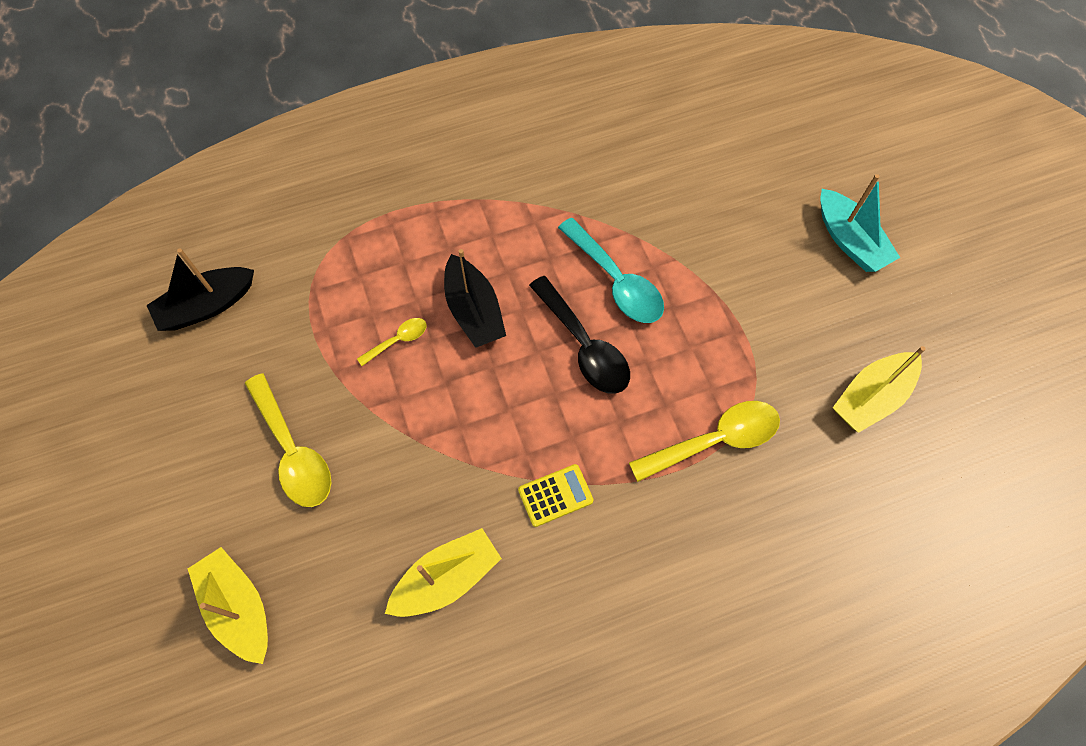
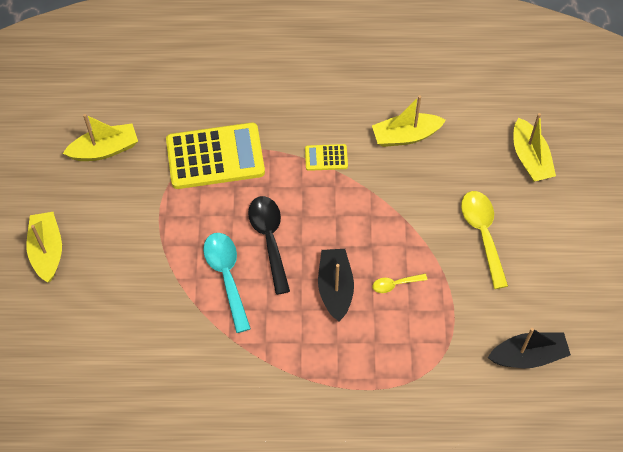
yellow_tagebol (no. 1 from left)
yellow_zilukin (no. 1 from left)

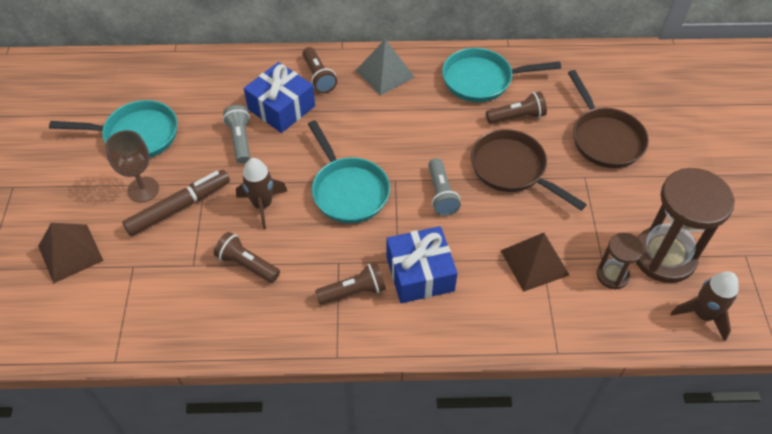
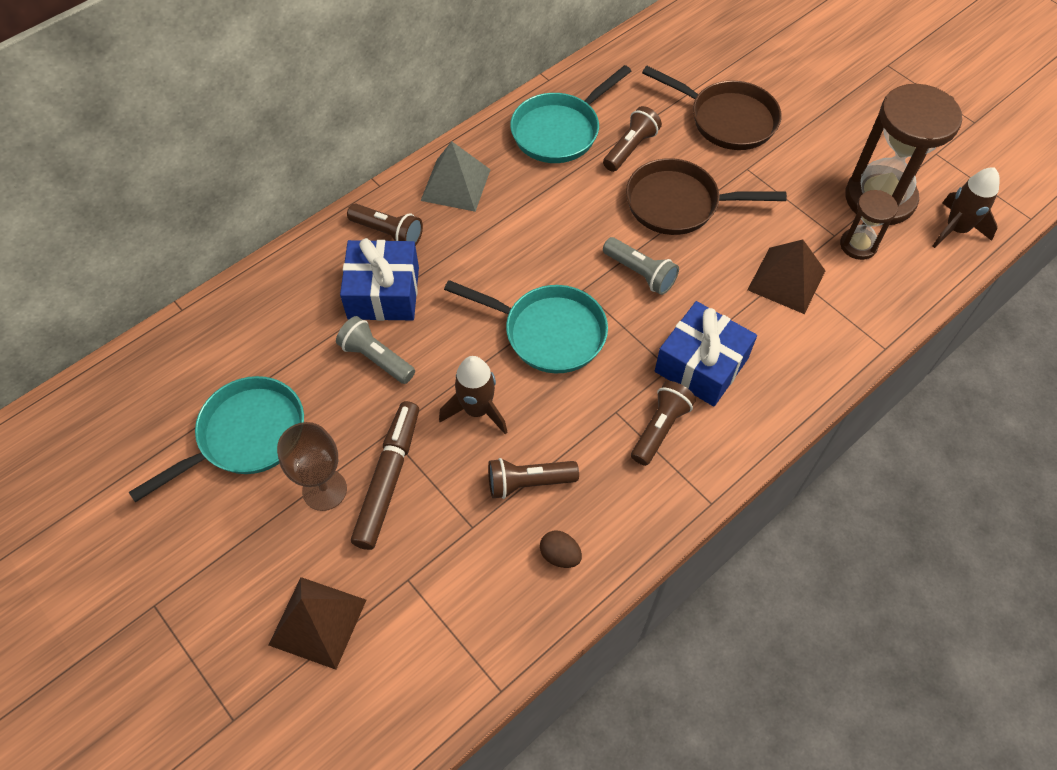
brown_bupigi

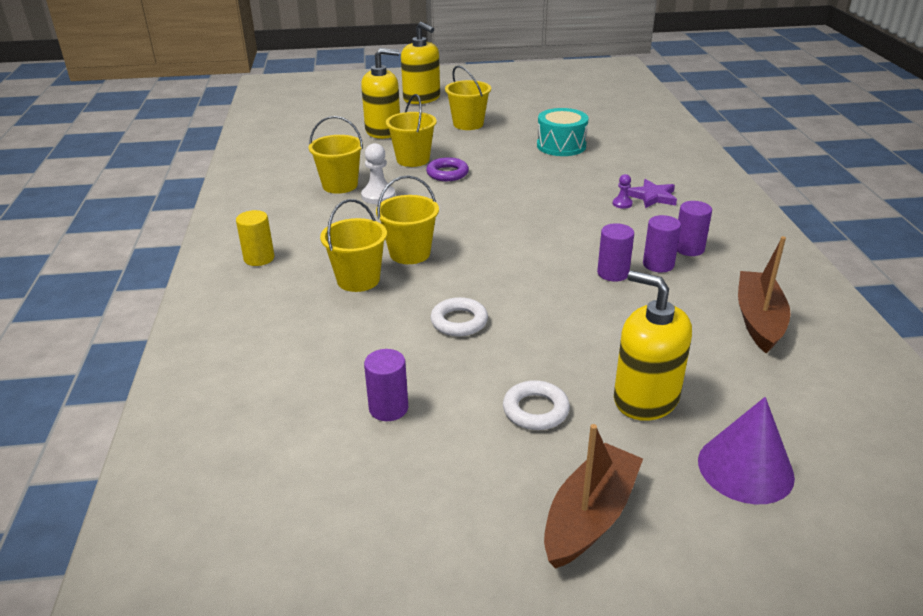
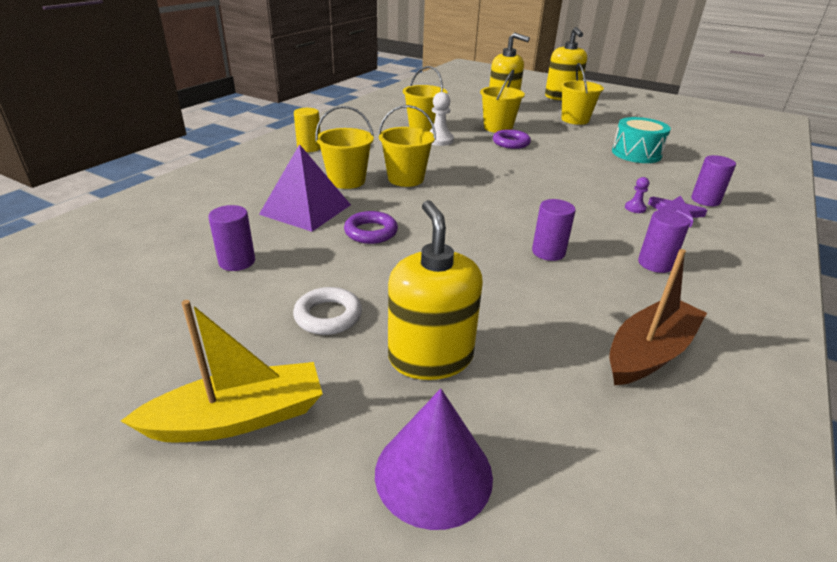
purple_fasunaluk (no. 4 from left)
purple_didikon (no. 1 from left)
yellow_tagebol
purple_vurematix

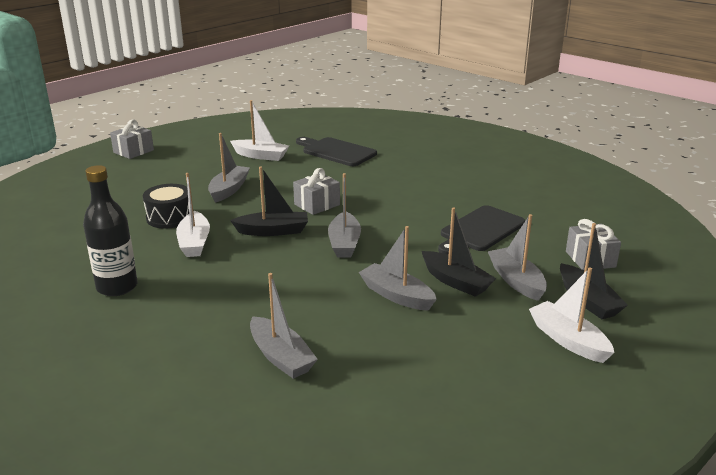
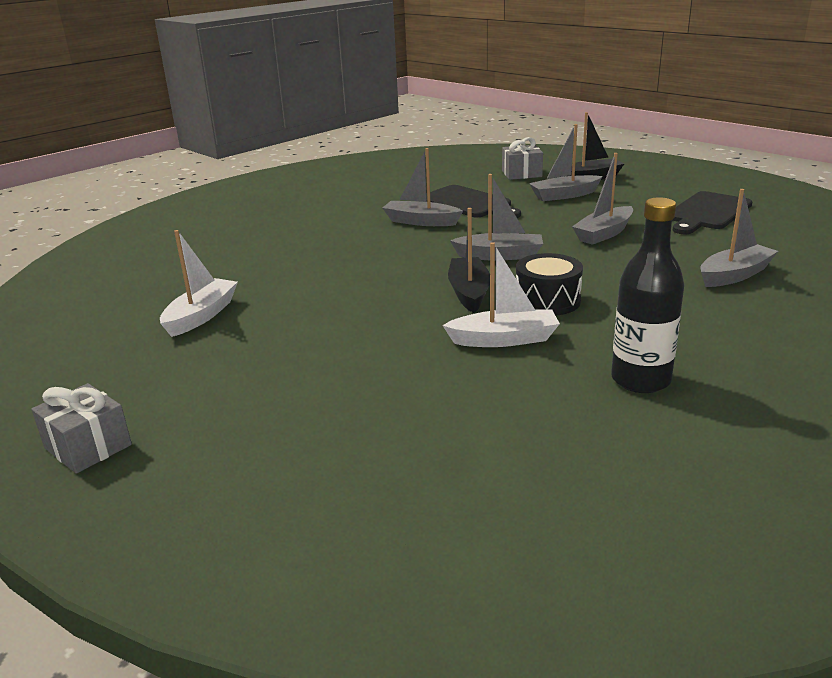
grey_tagebol (no. 1 from left)
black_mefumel (no. 2 from left)
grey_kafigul (no. 2 from left in the first image)
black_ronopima
black_tagebol (no. 2 from left in the first image)
white_tagebol (no. 3 from left in the first image)

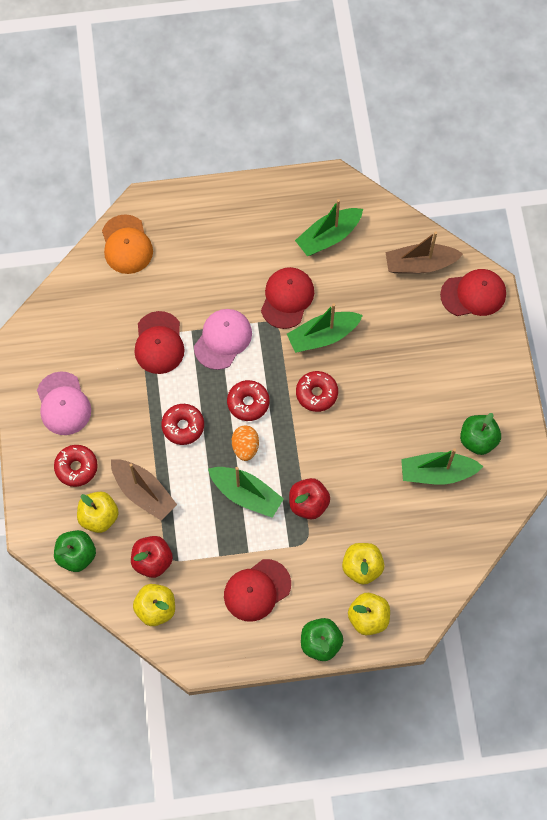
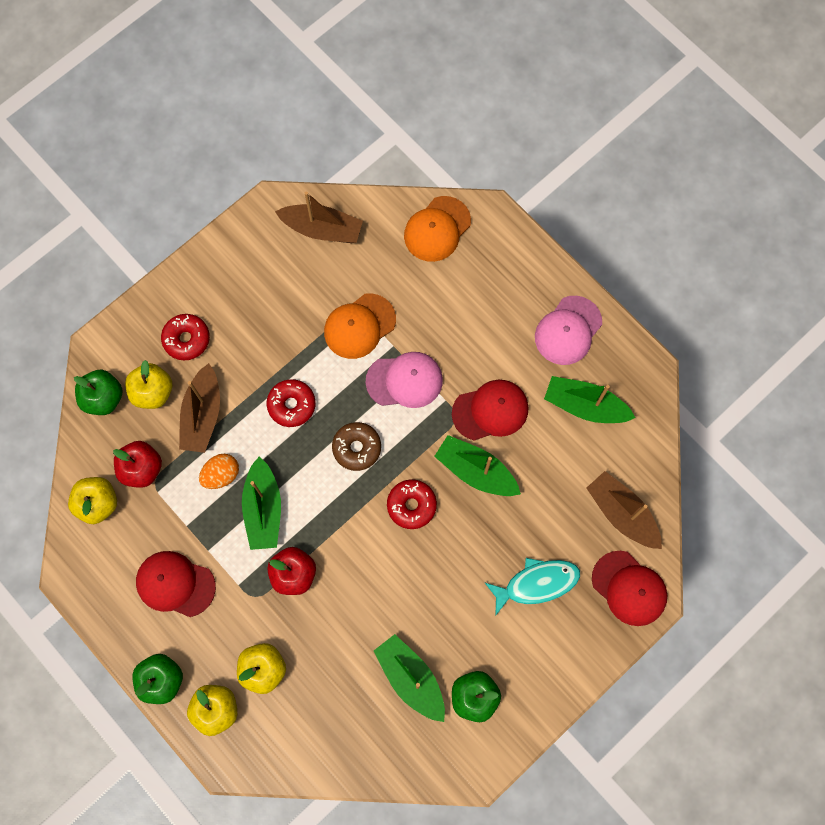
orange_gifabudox (no. 1 from left)
pink_gifabudox (no. 2 from left)
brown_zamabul
orange_bupigi
brown_tagebol (no. 2 from left)
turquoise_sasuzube

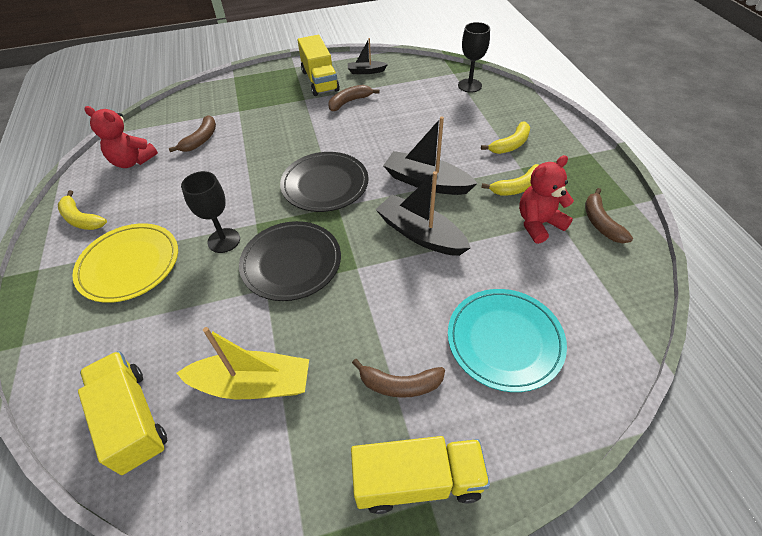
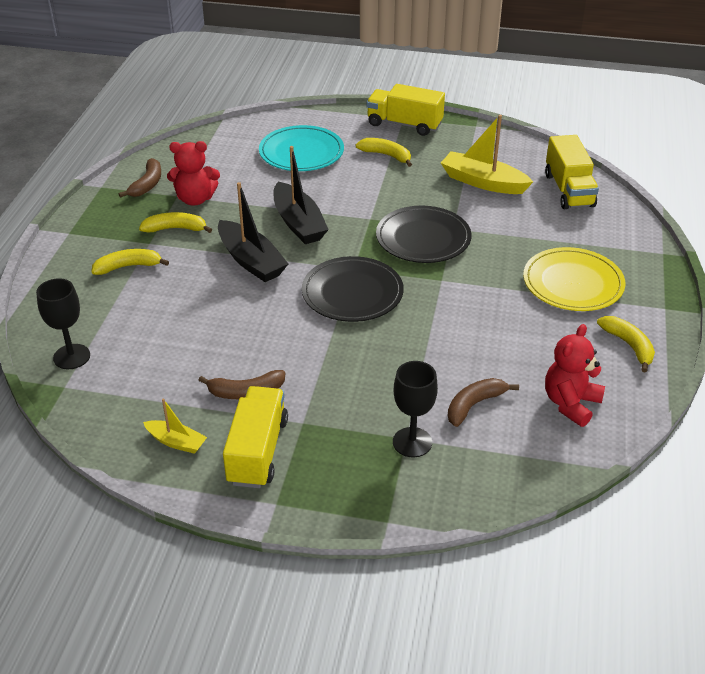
yellow_tagebol (no. 1 from left)
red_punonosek (no. 2 from left)
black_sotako (no. 2 from left)
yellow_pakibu (no. 3 from left)

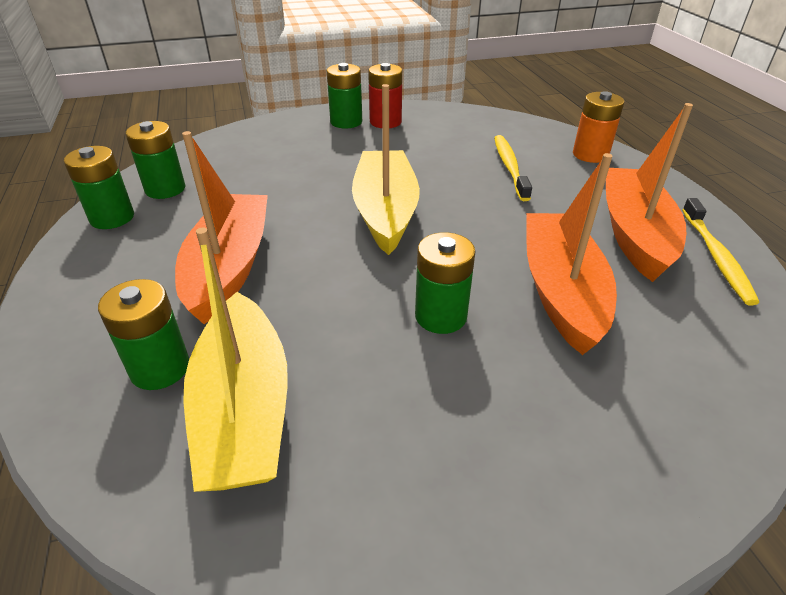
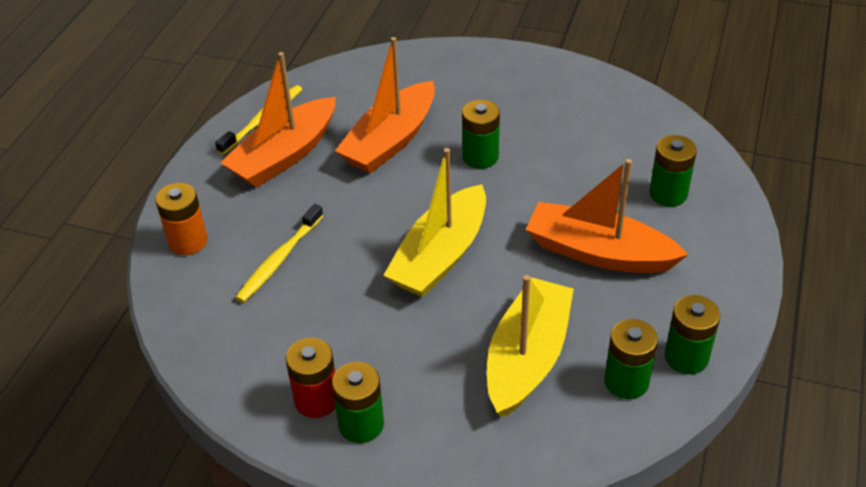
orange_tagebol (no. 3 from left)
yellow_tagebol (no. 2 from left)

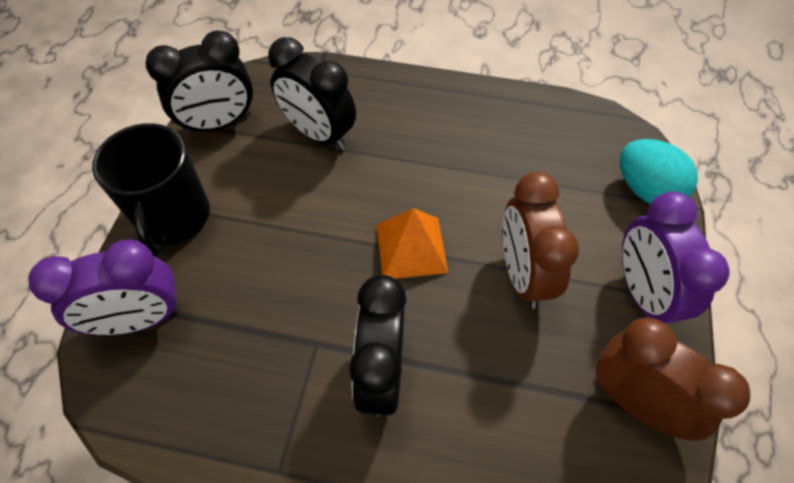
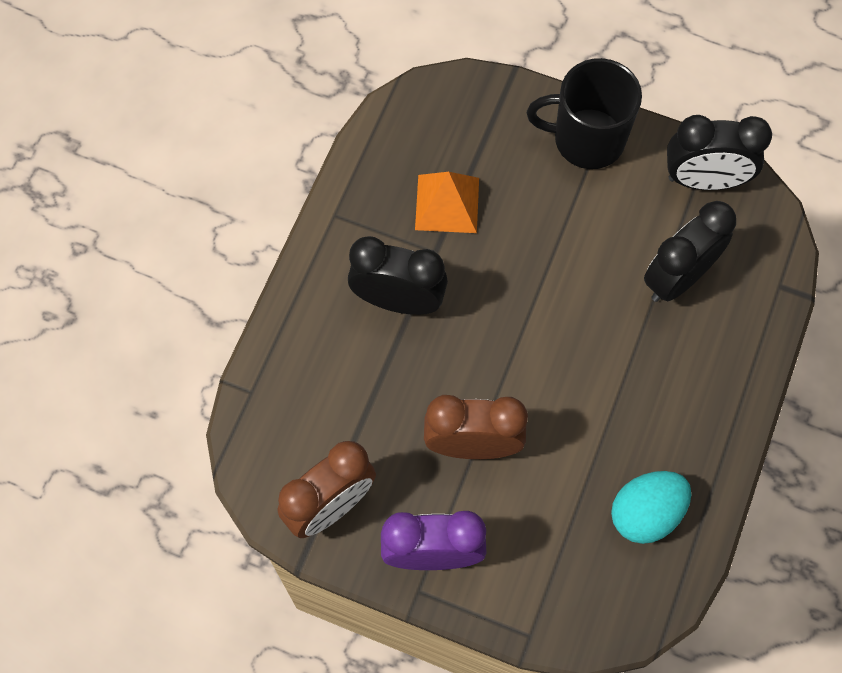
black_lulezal (no. 3 from left)
turquoise_bupigi
orange_vurematix
purple_lulezal (no. 1 from left in the first image)

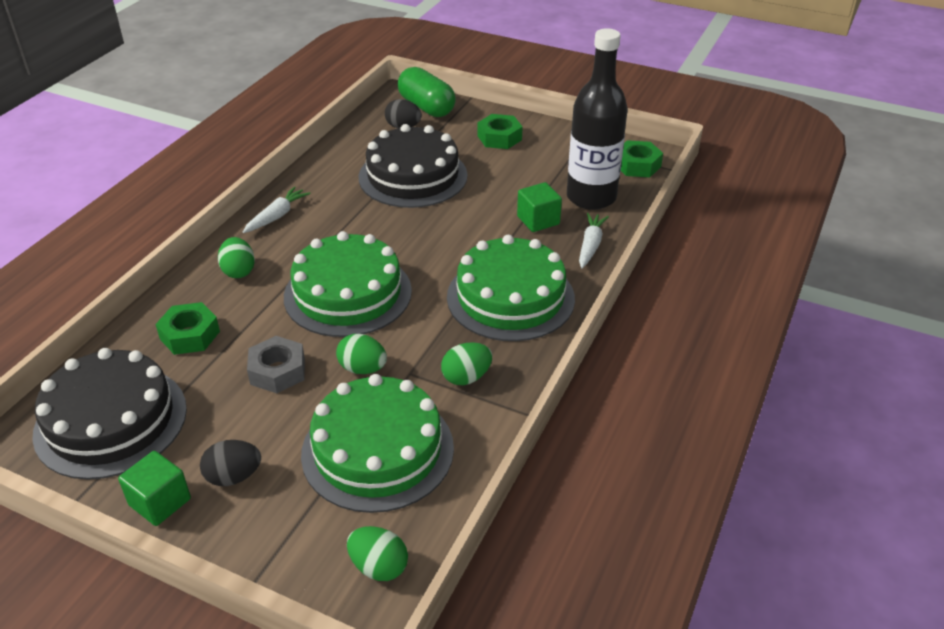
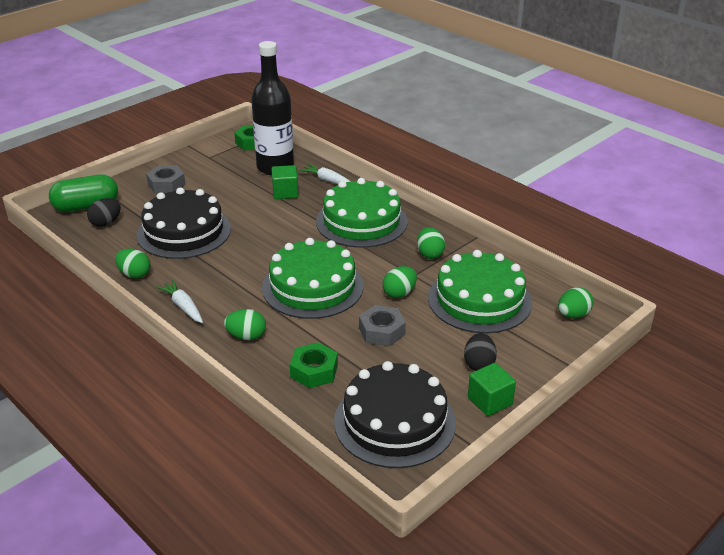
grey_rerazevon (no. 1 from left)
green_bupigi (no. 1 from left)

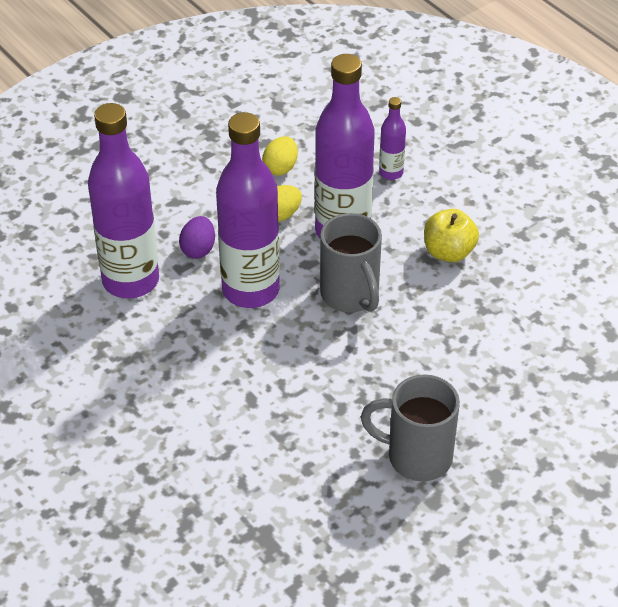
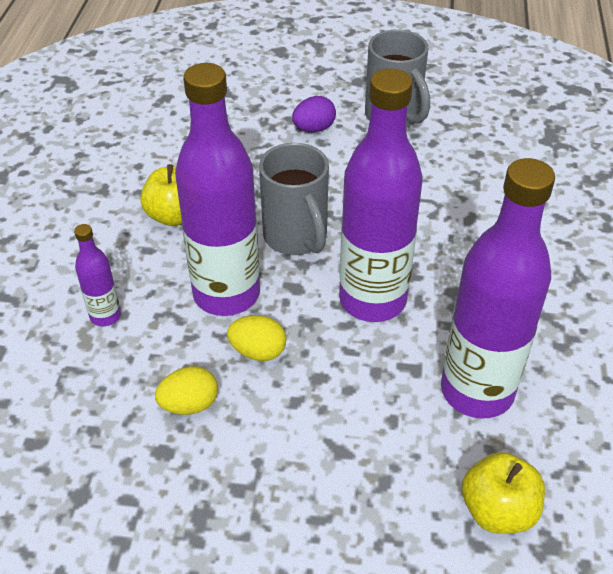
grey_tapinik (no. 1 from left)
purple_bupigi
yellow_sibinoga (no. 2 from left)

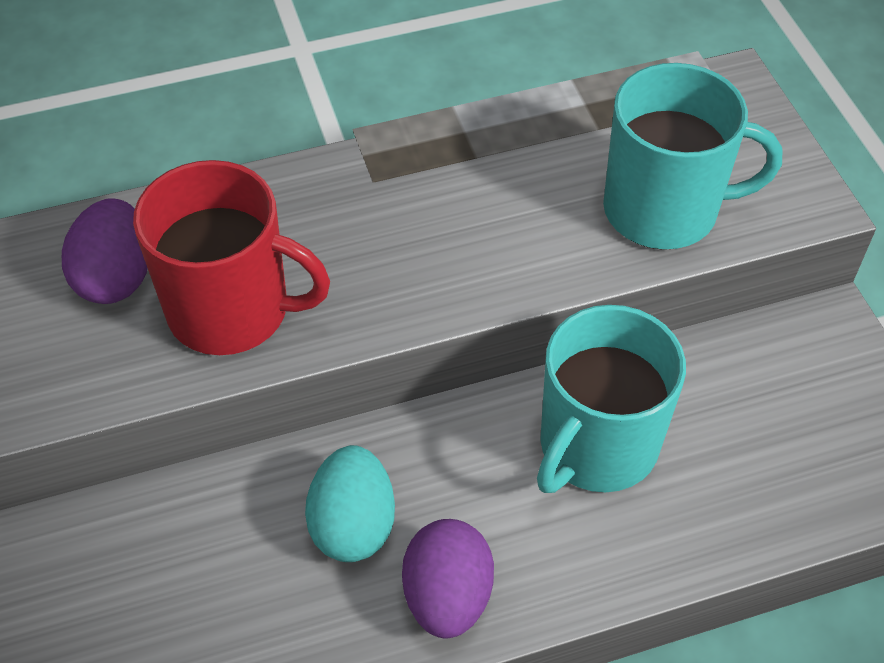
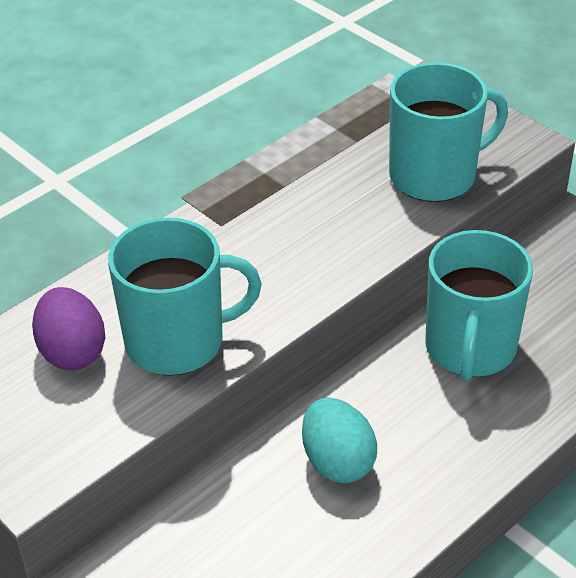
turquoise_tapinik (no. 1 from left)
purple_bupigi (no. 2 from left in the first image)

